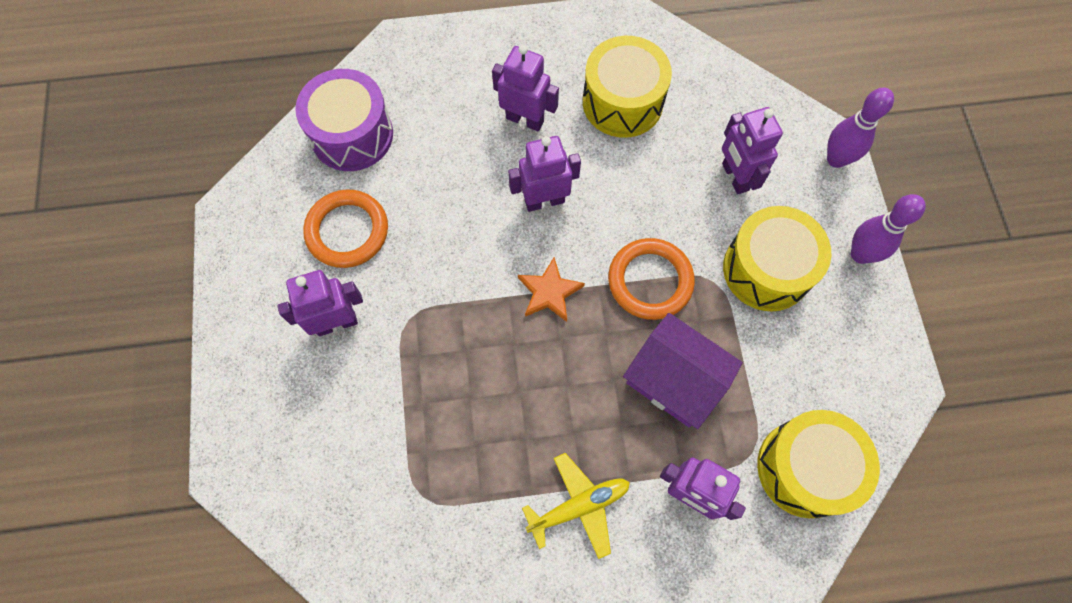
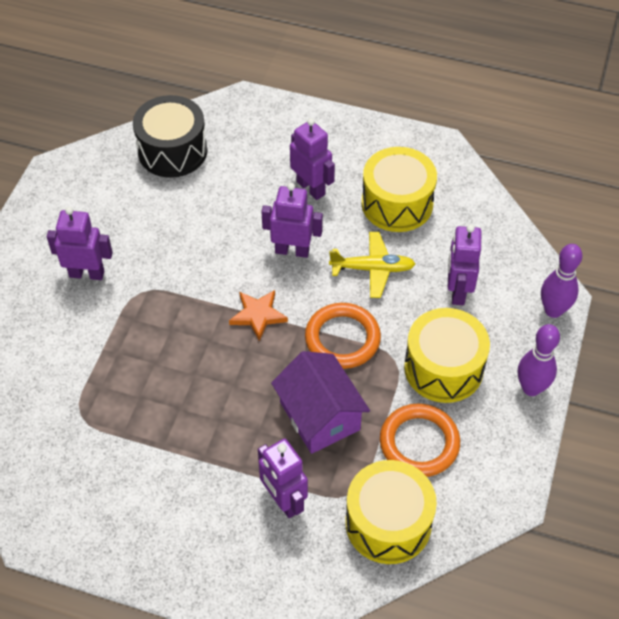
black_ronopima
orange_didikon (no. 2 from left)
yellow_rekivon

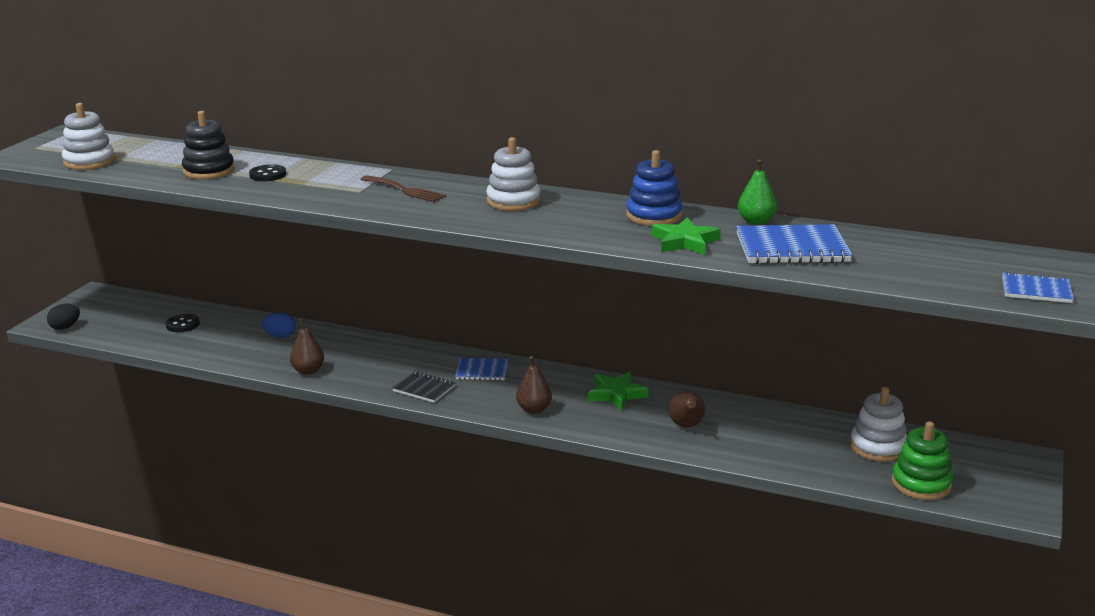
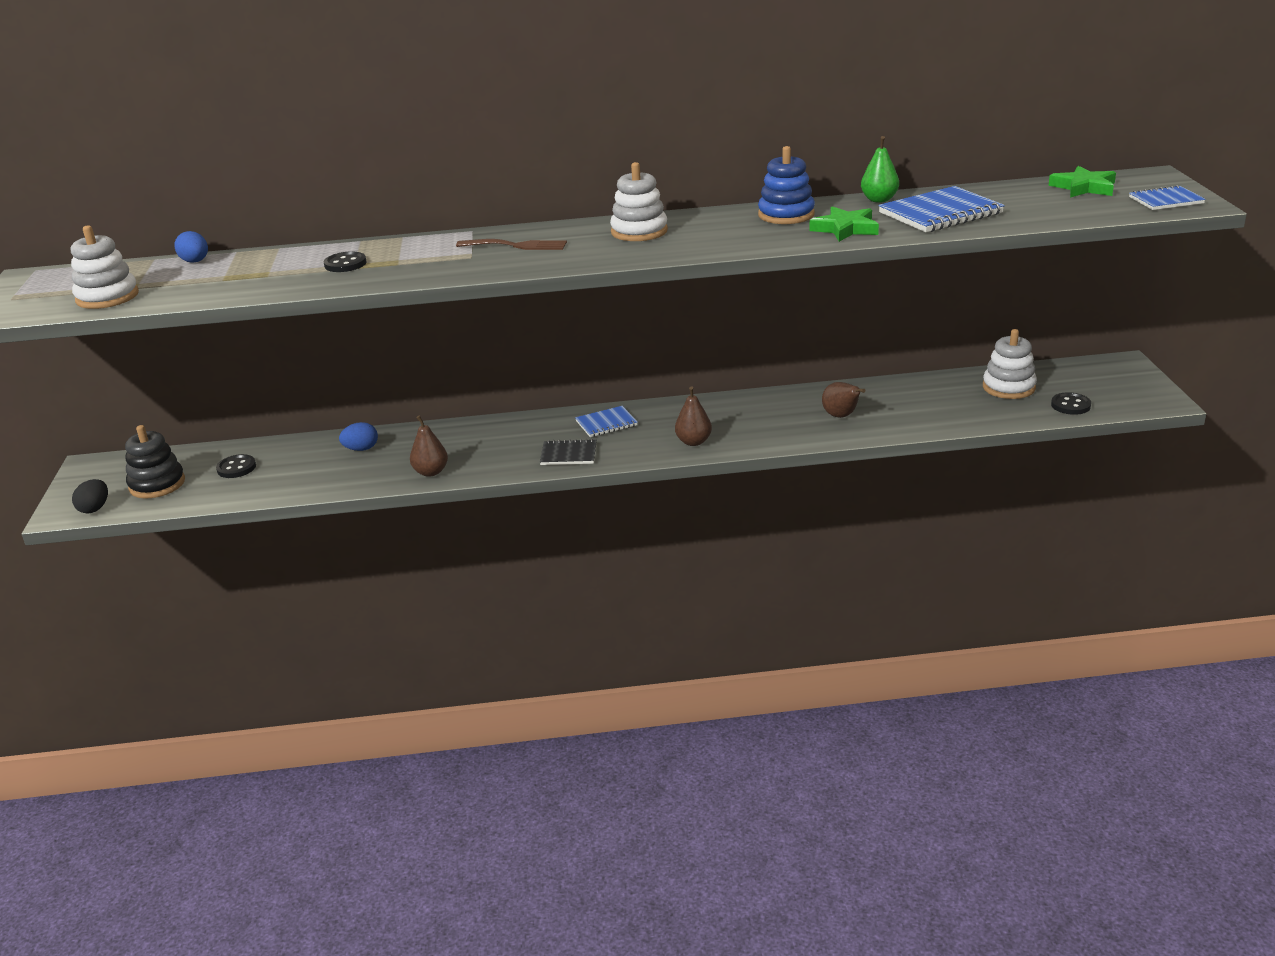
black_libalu
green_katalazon (no. 2 from left)
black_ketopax (no. 3 from left)
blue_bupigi (no. 1 from left)

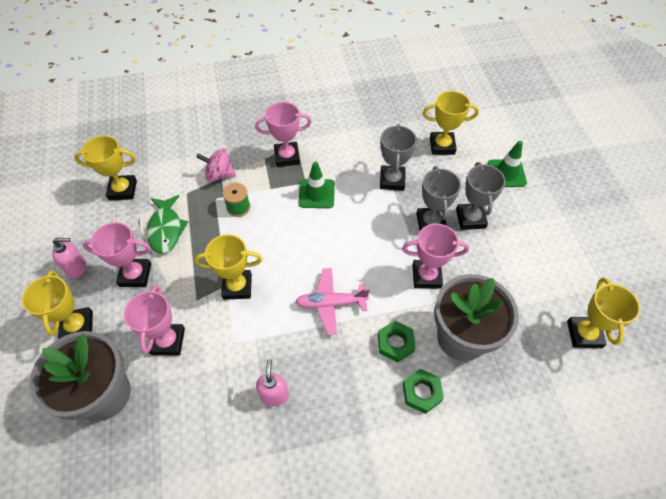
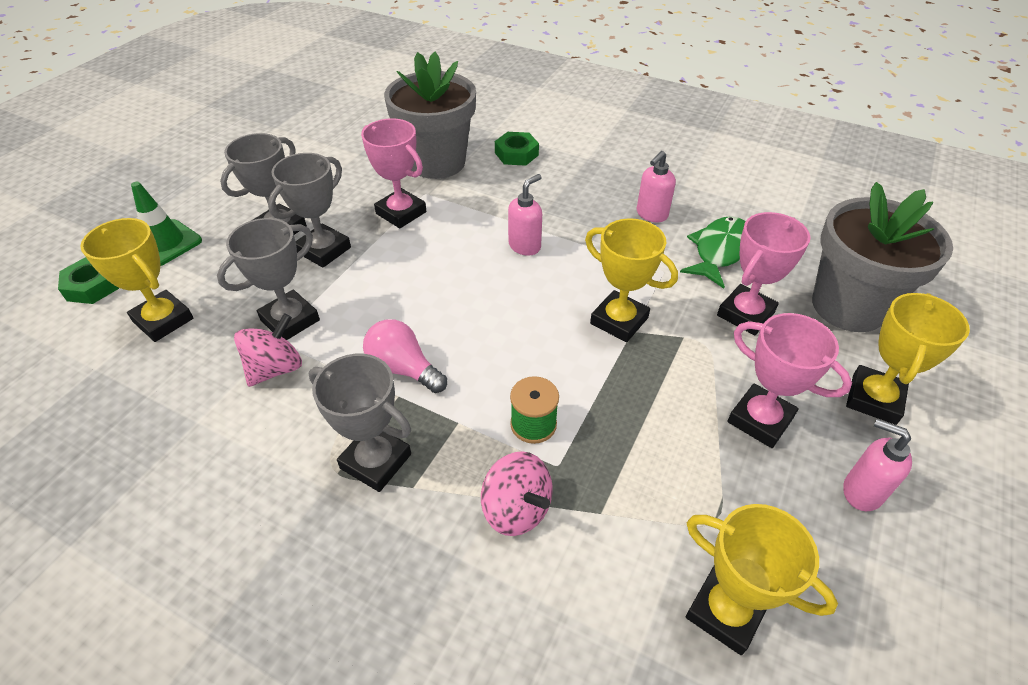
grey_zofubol (no. 4 from left)
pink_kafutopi
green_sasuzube
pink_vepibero (no. 1 from left)
yellow_zofubol (no. 5 from left in the first image)
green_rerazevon (no. 1 from left)
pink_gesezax (no. 1 from left)

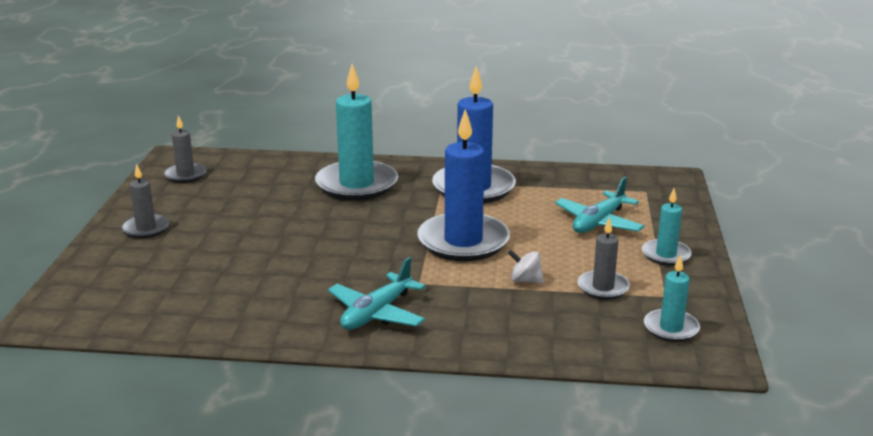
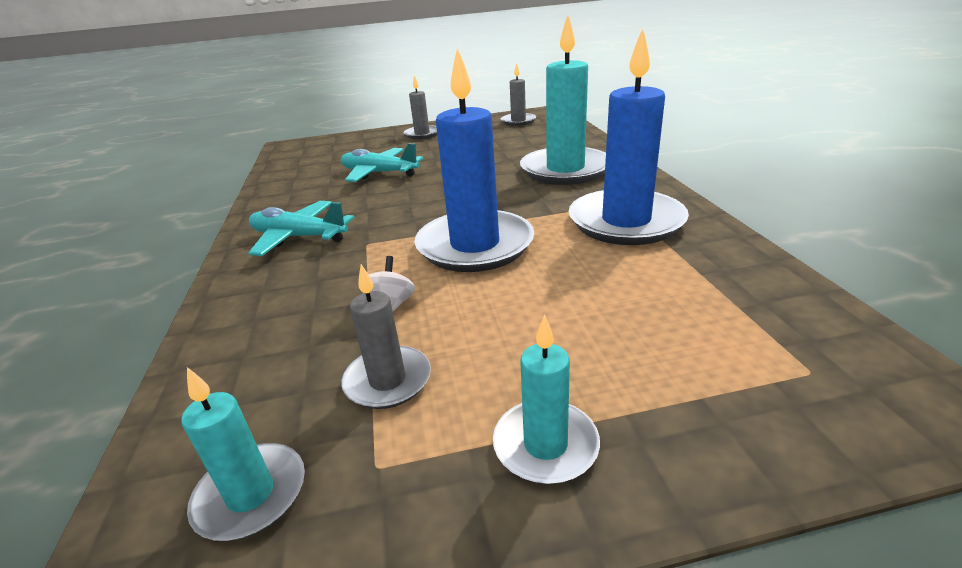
turquoise_rekivon (no. 2 from left)

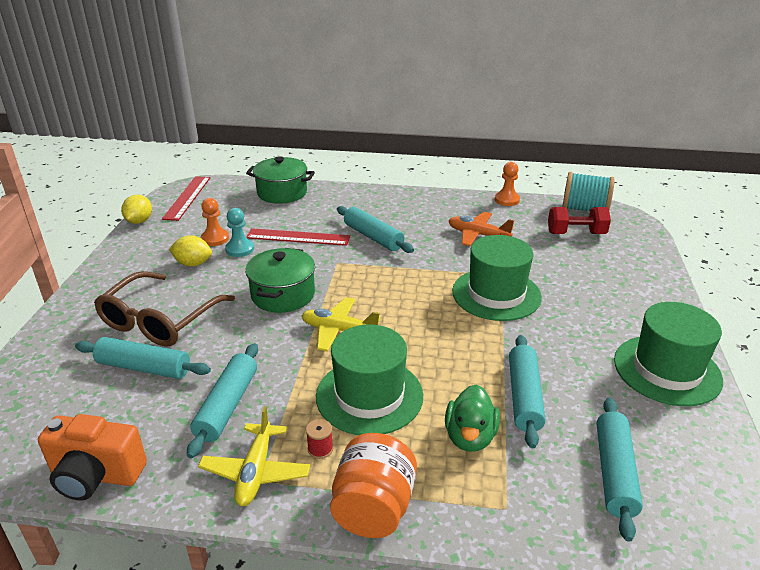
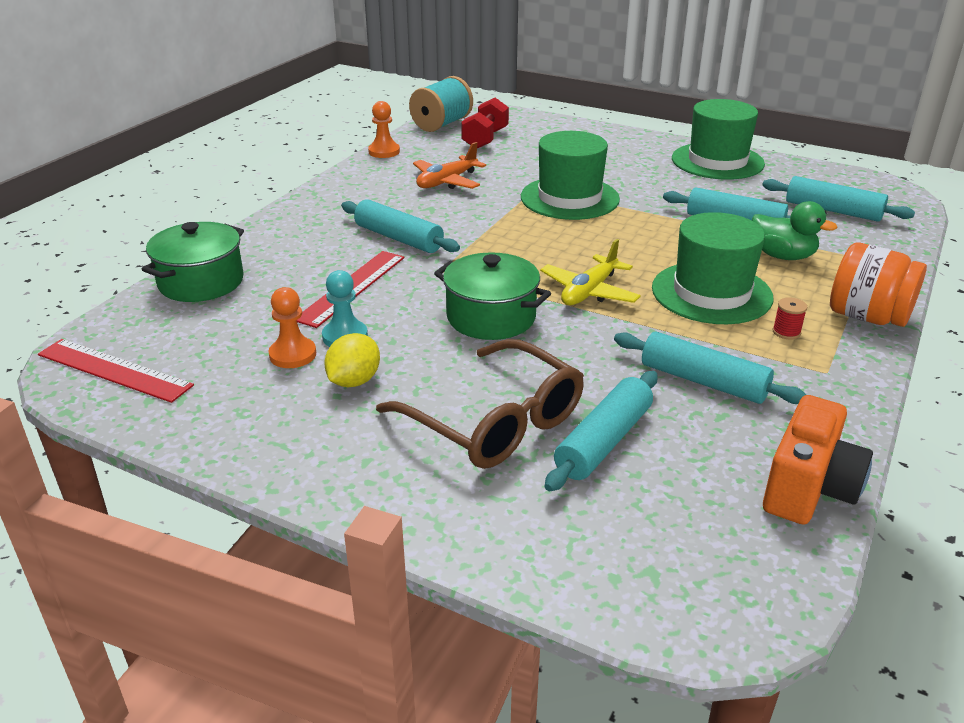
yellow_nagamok (no. 1 from left in the first image)
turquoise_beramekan (no. 1 from left)
yellow_rekivon (no. 1 from left in the first image)

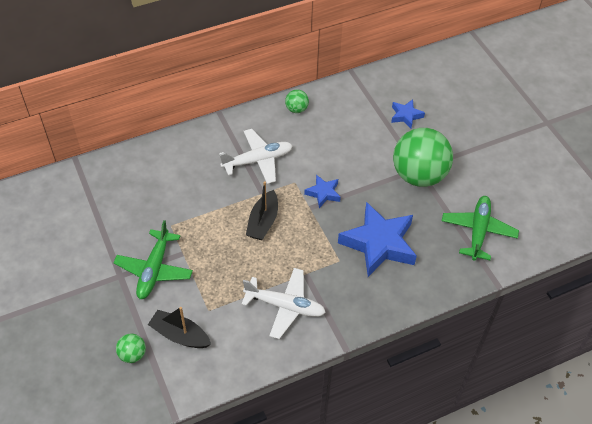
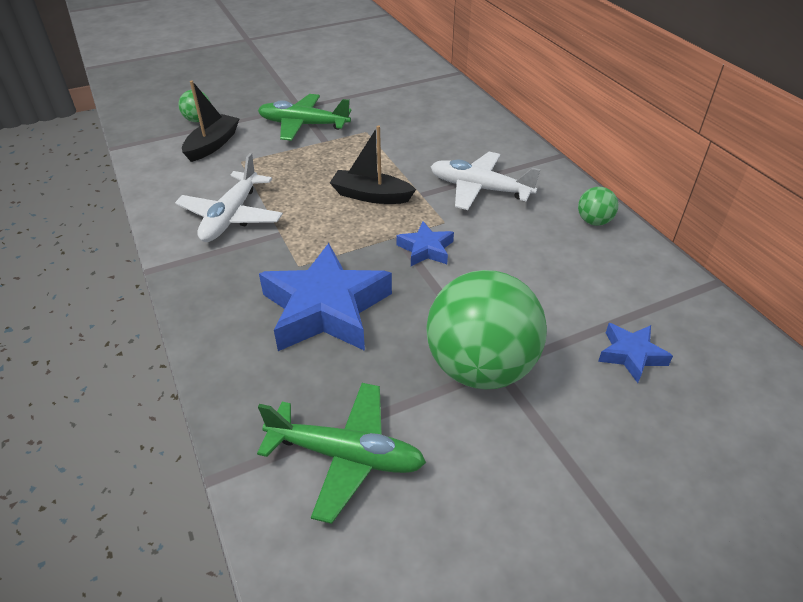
white_rekivon (no. 2 from left)

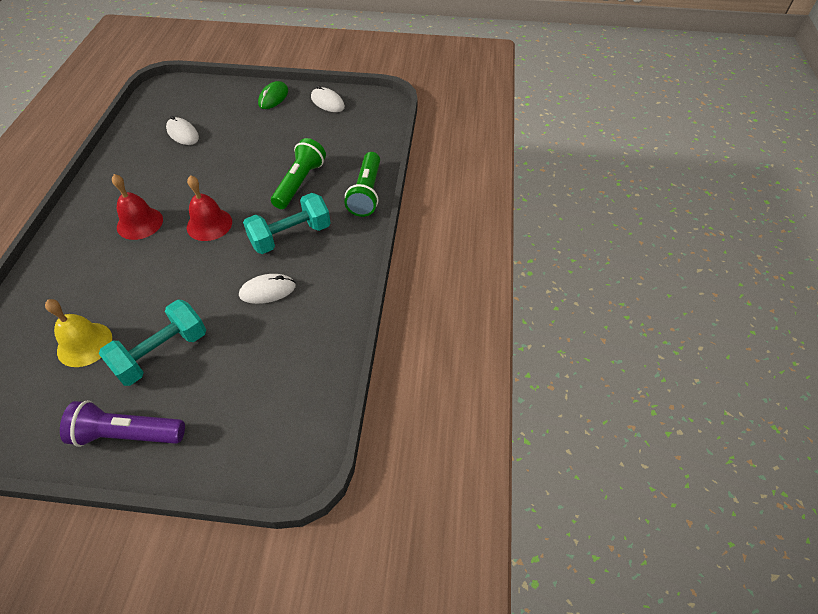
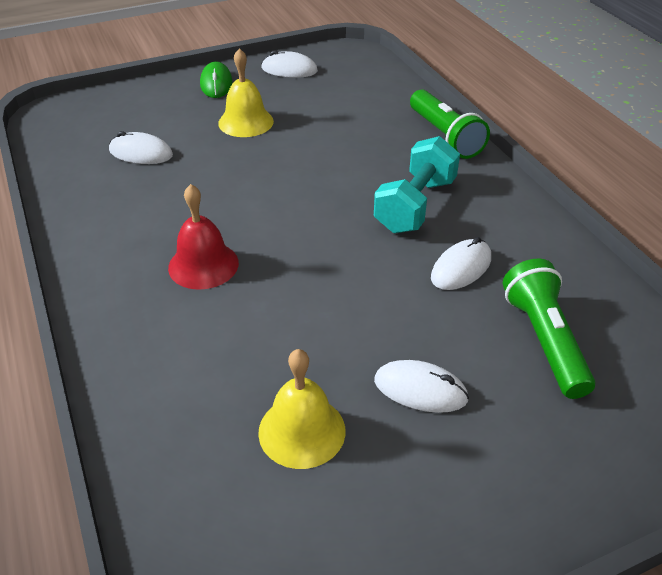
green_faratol (no. 2 from left)
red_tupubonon (no. 2 from left in the first image)
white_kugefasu (no. 3 from left)
purple_faratol
yellow_tupubonon (no. 1 from left)

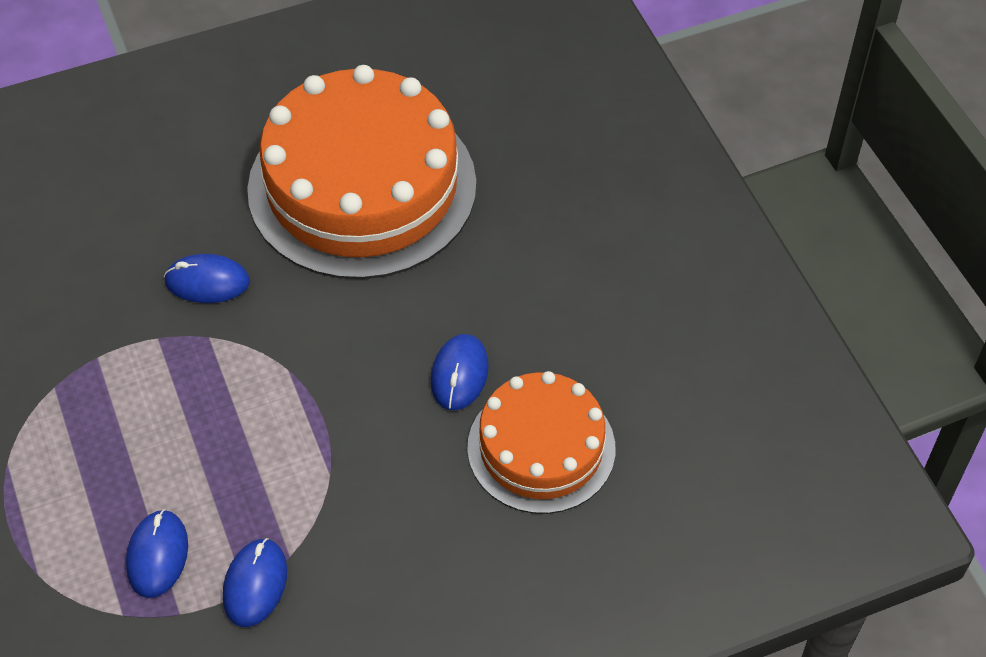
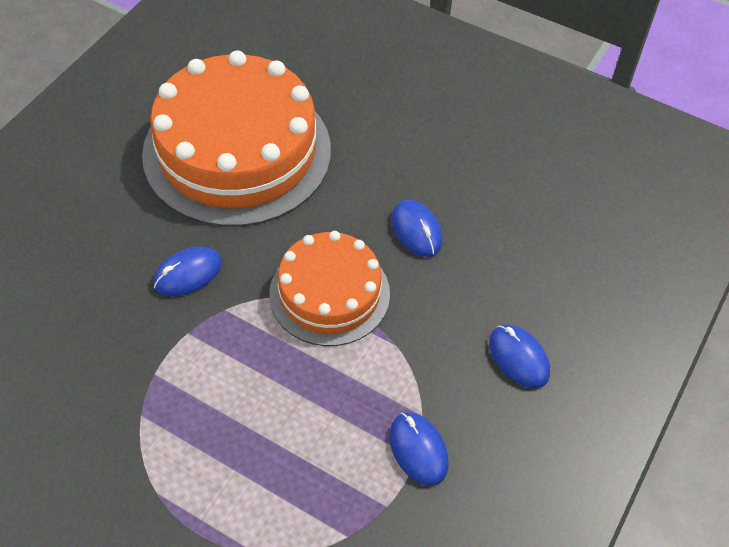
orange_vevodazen (no. 2 from left)
blue_kugefasu (no. 4 from left)

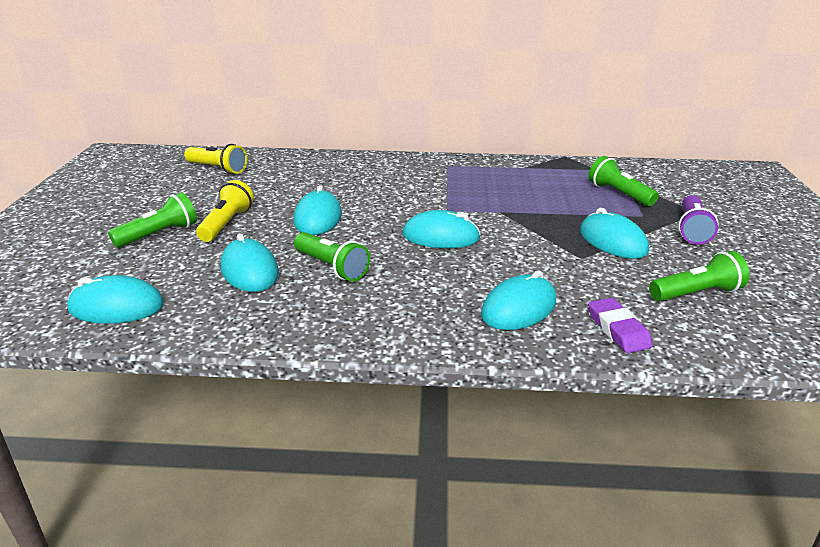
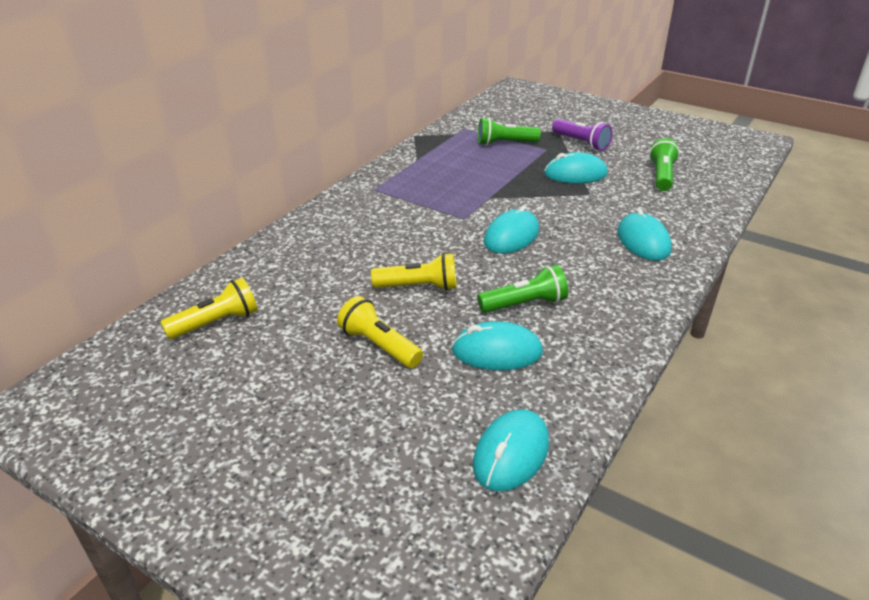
yellow_faratol (no. 3 from left)
green_faratol (no. 1 from left in the first image)
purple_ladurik

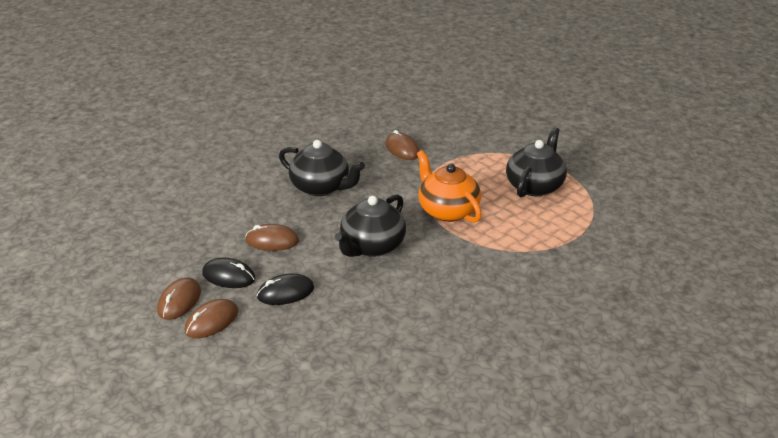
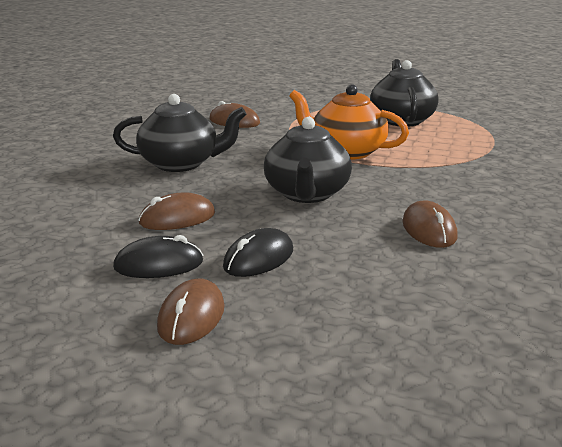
brown_kugefasu (no. 4 from left)

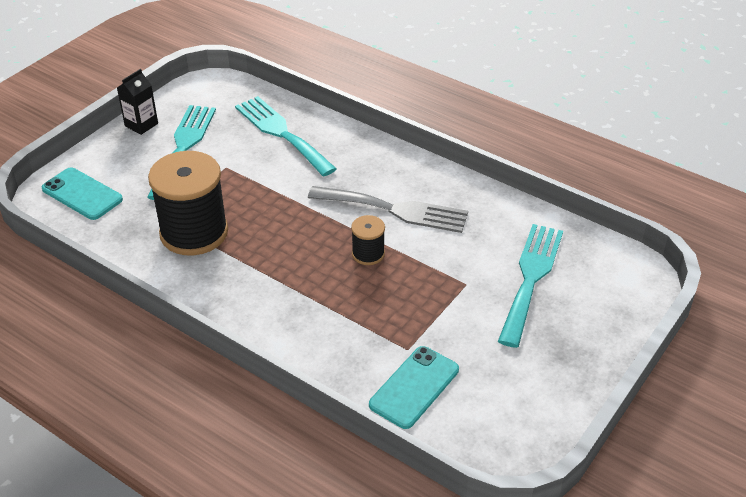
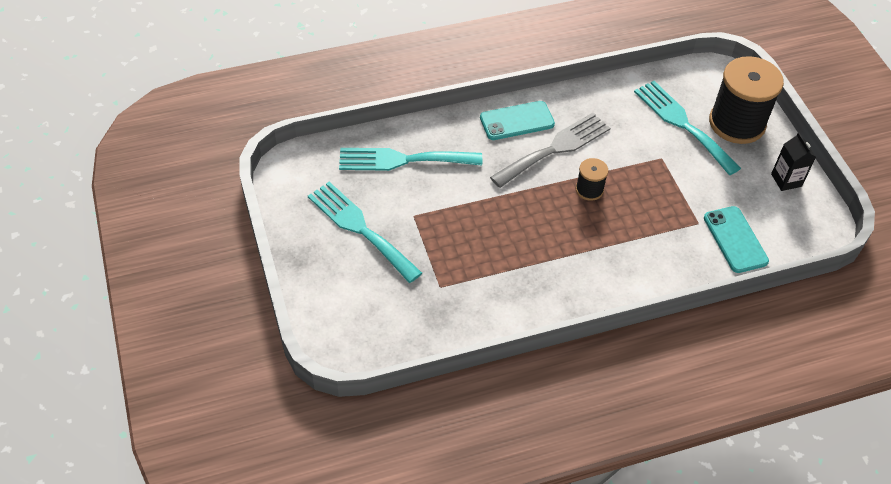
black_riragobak
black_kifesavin (no. 2 from left)
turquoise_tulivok (no. 1 from left)

